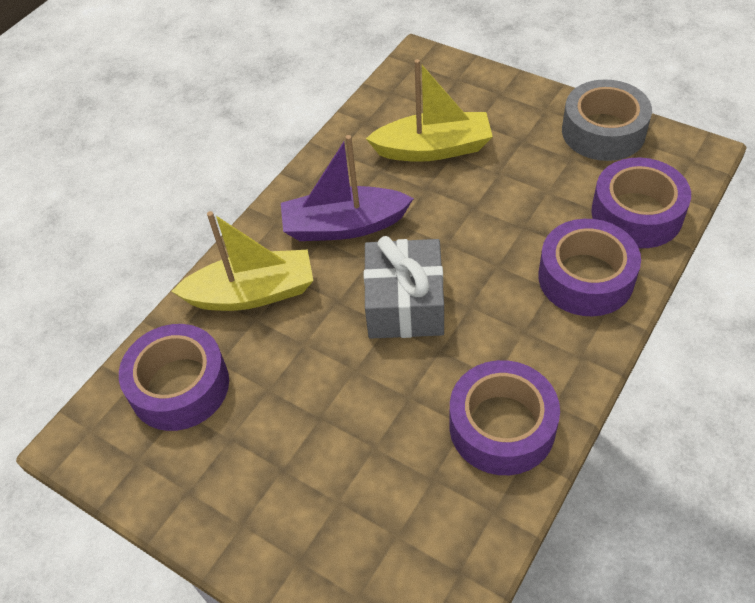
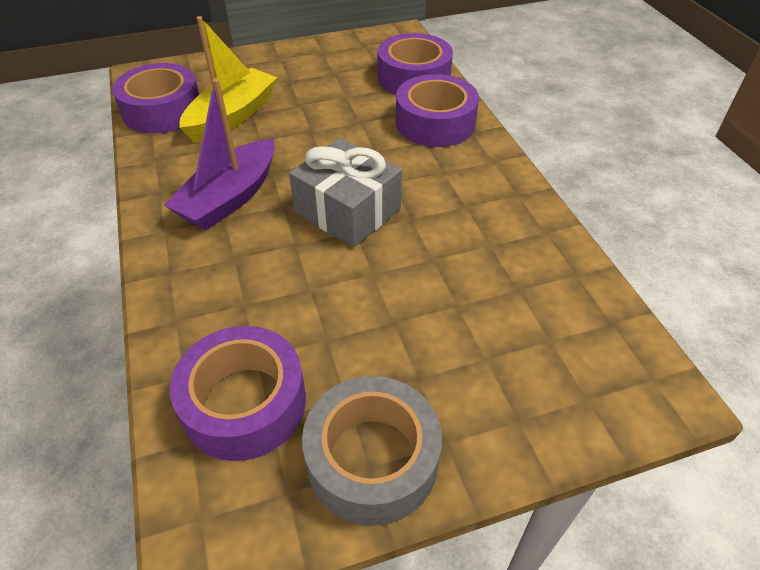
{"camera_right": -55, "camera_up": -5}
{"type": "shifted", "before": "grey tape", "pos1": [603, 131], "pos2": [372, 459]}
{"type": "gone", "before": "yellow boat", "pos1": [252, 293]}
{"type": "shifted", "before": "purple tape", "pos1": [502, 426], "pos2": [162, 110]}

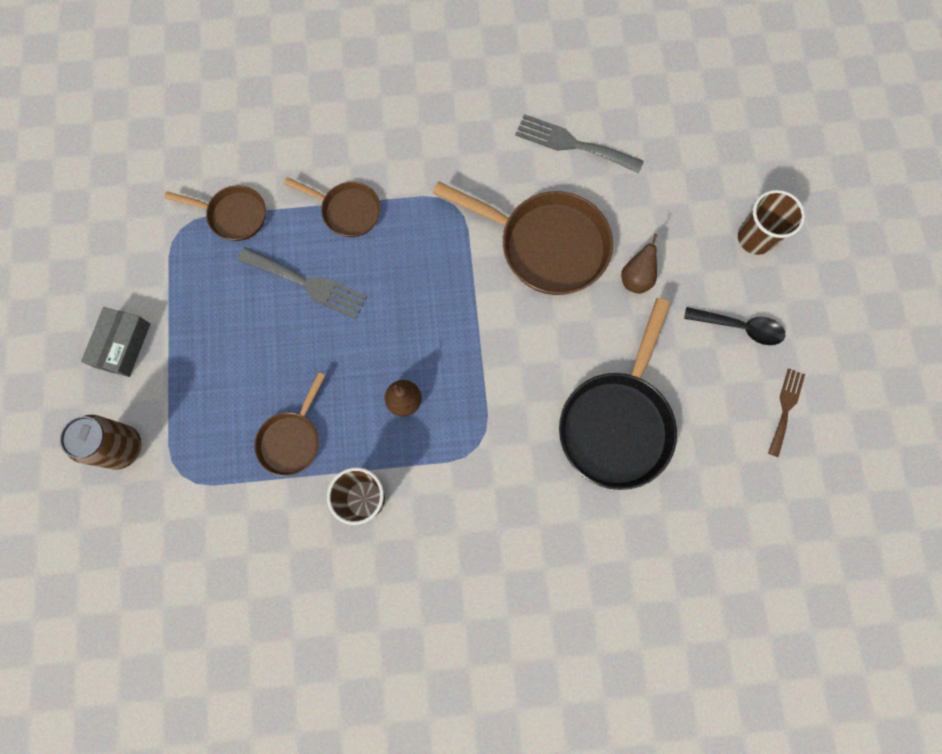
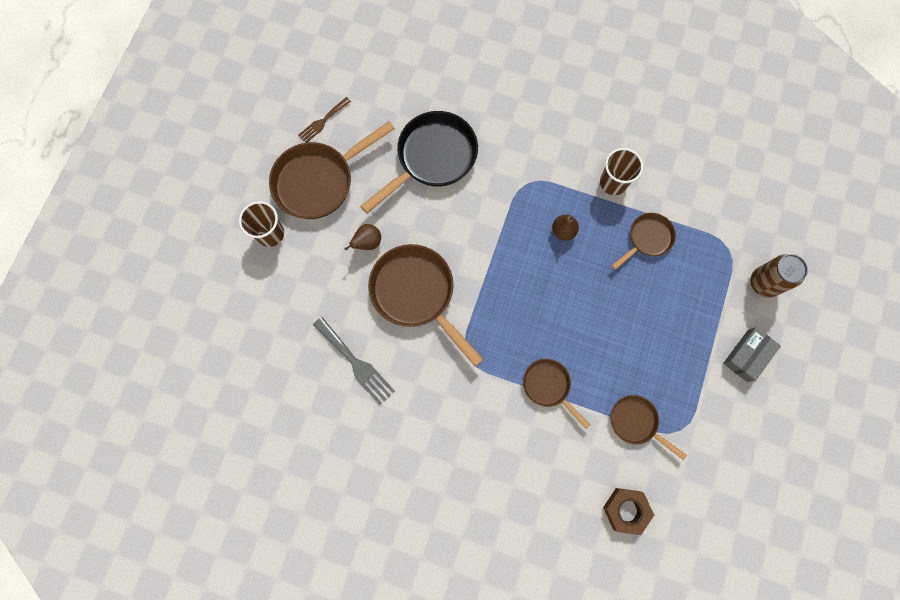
{"camera_right": -155, "camera_up": 0}
{"type": "gone", "before": "grey fork", "pos1": [307, 284]}
{"type": "swapped", "before": "black spoon", "after": "brown pan", "pos1": [739, 327], "pos2": [319, 181]}
{"type": "new", "after": "brown nut", "pos2": [626, 510]}

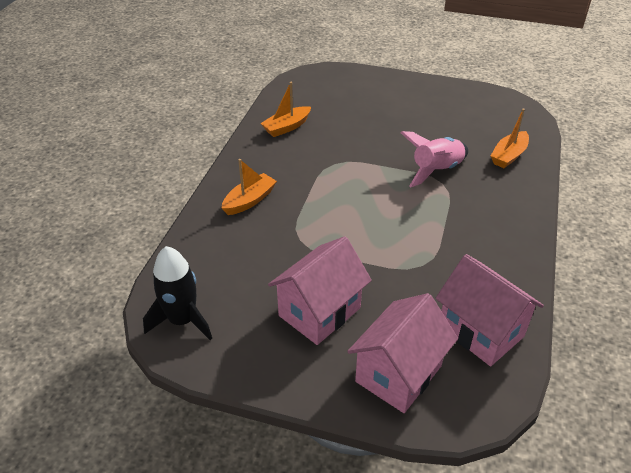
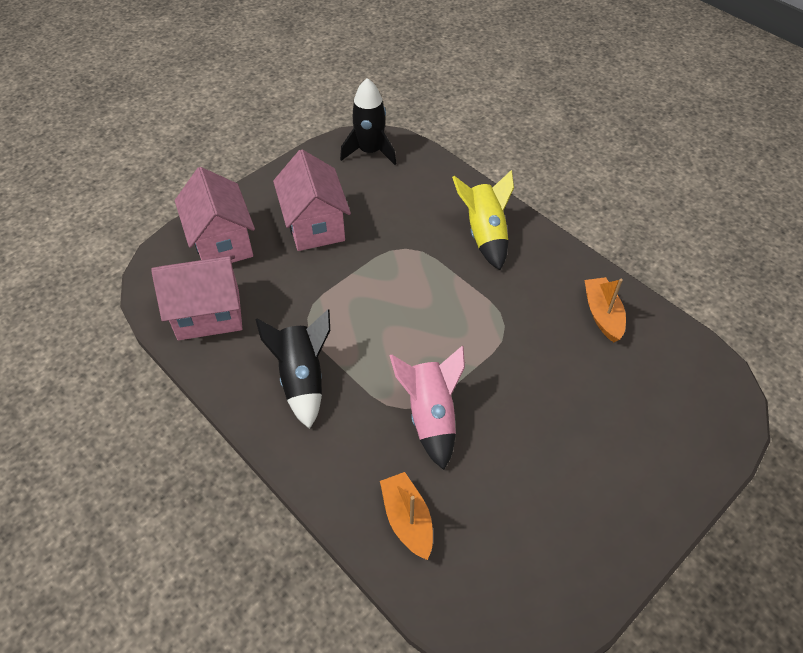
{"camera_right": 120, "camera_up": 10}
{"type": "swapped", "before": "orange boat", "after": "yellow rocket", "pos1": [249, 200], "pos2": [485, 234]}
{"type": "new", "after": "black rocket", "pos2": [302, 379]}

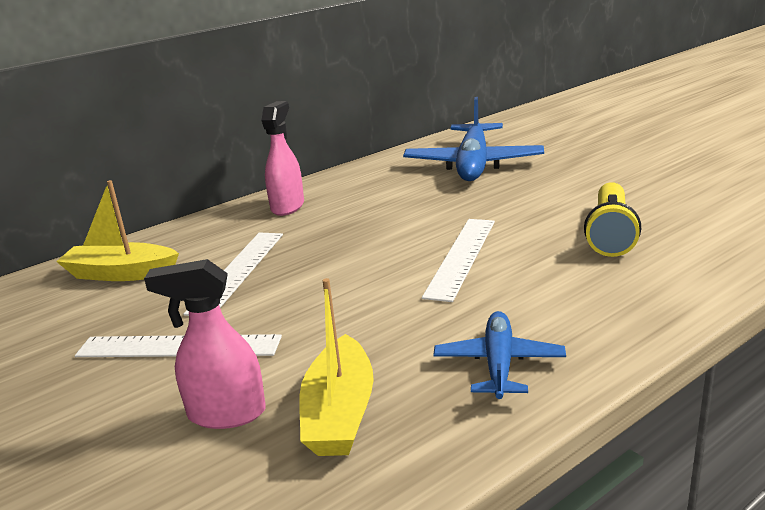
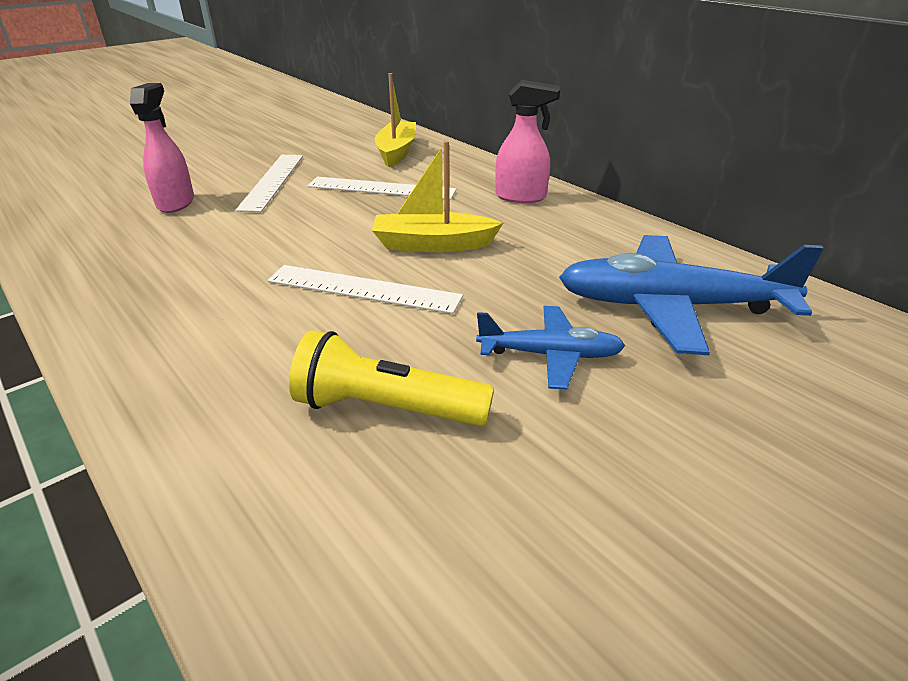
{"camera_right": 85, "camera_up": 10}
{"type": "shifted", "before": "yellow boat", "pos1": [340, 413], "pos2": [433, 244]}
{"type": "shifted", "before": "blue plane", "pos1": [499, 364], "pos2": [550, 355]}

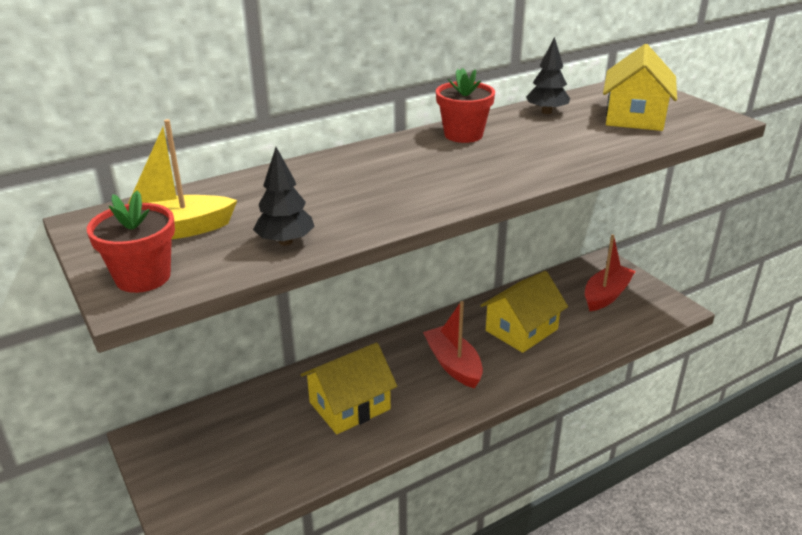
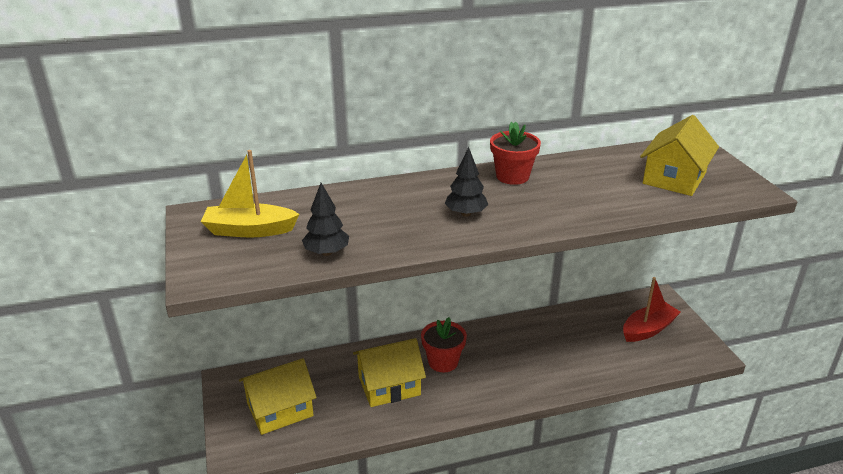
{"camera_right": 15, "camera_up": 0}
{"type": "shifted", "before": "black tree", "pos1": [546, 112], "pos2": [466, 214]}
{"type": "shifted", "before": "red flower pot", "pos1": [143, 277], "pos2": [443, 362]}
{"type": "shifted", "before": "yellow house", "pos1": [521, 330], "pos2": [280, 409]}
{"type": "gone", "before": "red boat", "pos1": [453, 364]}

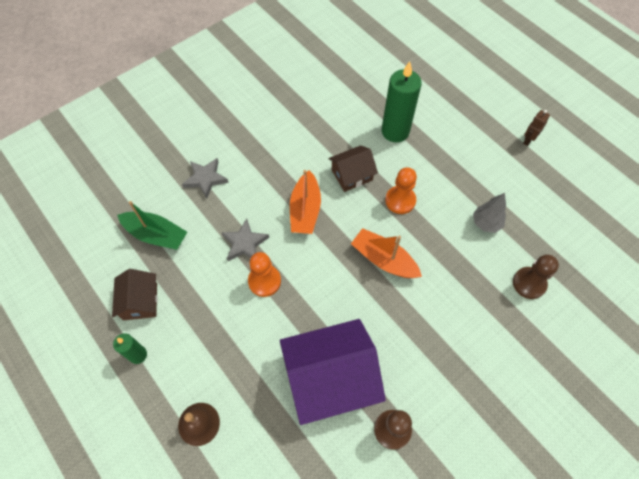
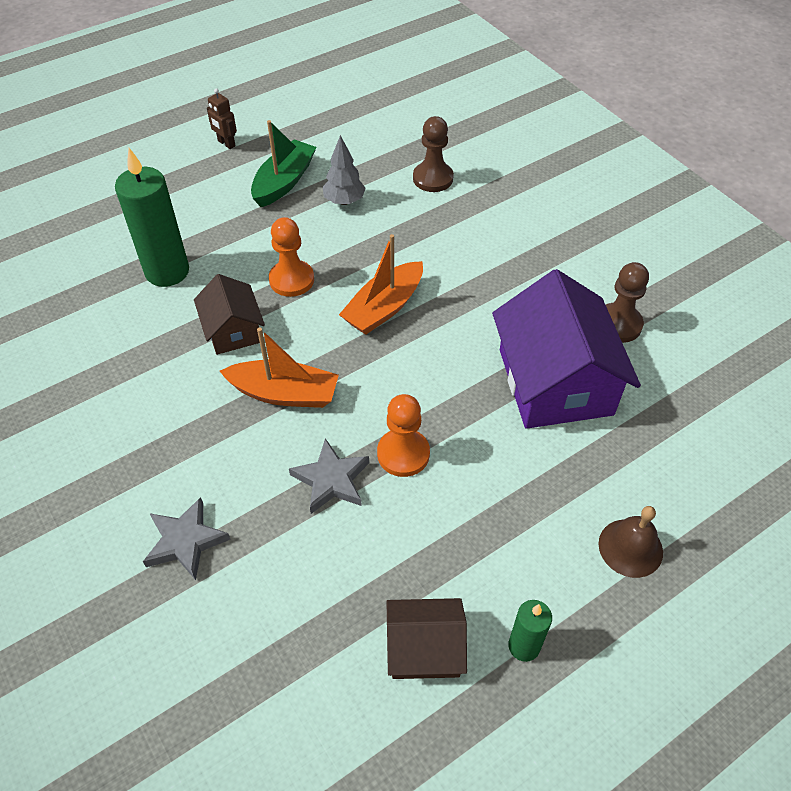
{"camera_right": -85, "camera_up": -10}
{"type": "shifted", "before": "green boat", "pos1": [156, 235], "pos2": [284, 182]}

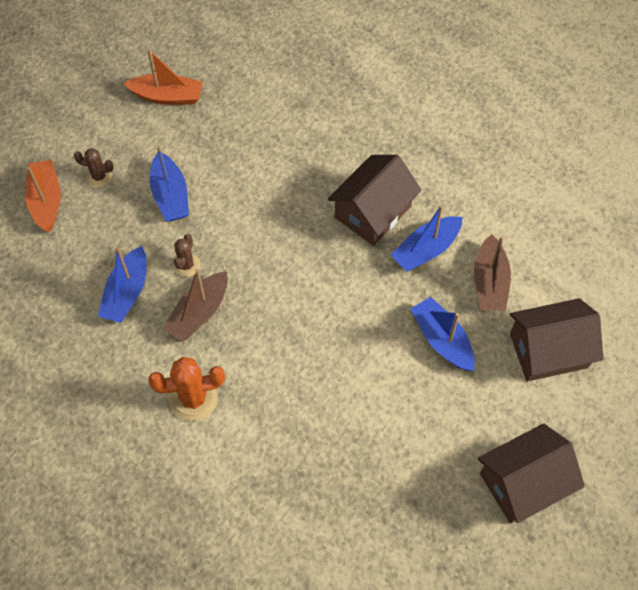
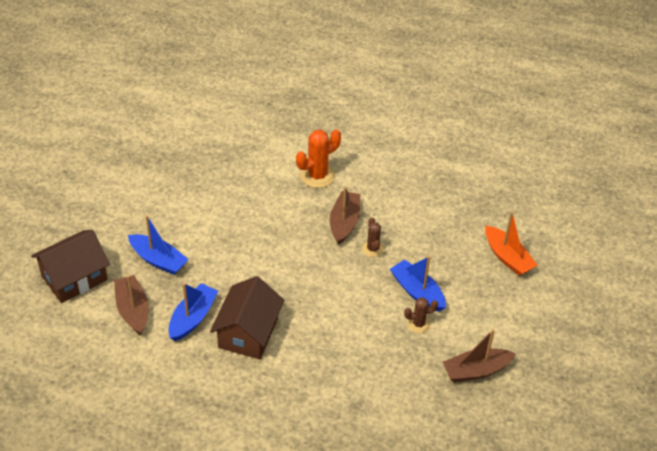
{"camera_right": 155, "camera_up": -15}
{"type": "repainted", "before": "orange boat", "after": "brown boat", "pos1": [167, 96], "pos2": [476, 371]}
{"type": "shifted", "before": "brown cactus", "pos1": [99, 177], "pos2": [418, 324]}
{"type": "gone", "before": "blue boat", "pos1": [127, 293]}
{"type": "gone", "before": "brown house", "pos1": [523, 482]}

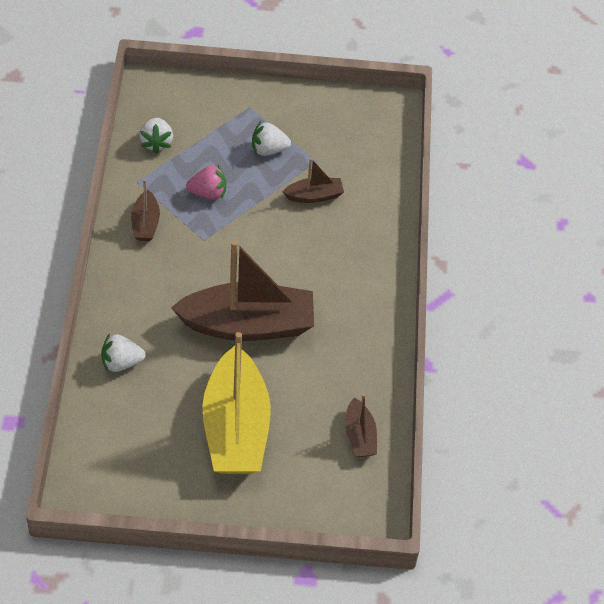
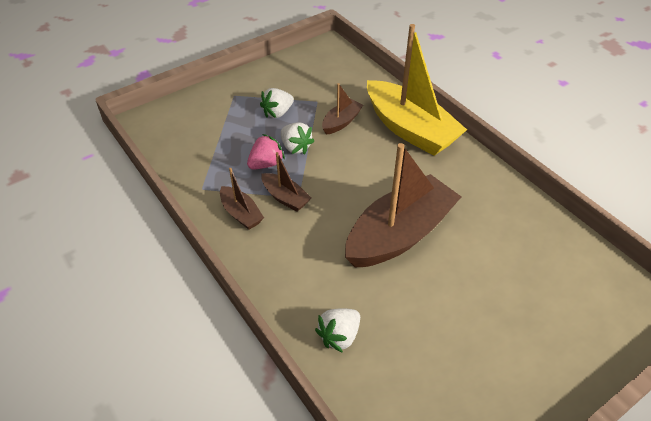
{"camera_right": -35, "camera_up": -5}
{"type": "shifted", "before": "white strawberry", "pos1": [156, 143], "pos2": [295, 147]}
{"type": "shifted", "before": "yellow boat", "pos1": [235, 428], "pos2": [410, 129]}
{"type": "shifted", "before": "brown boat", "pos1": [359, 436], "pos2": [285, 197]}

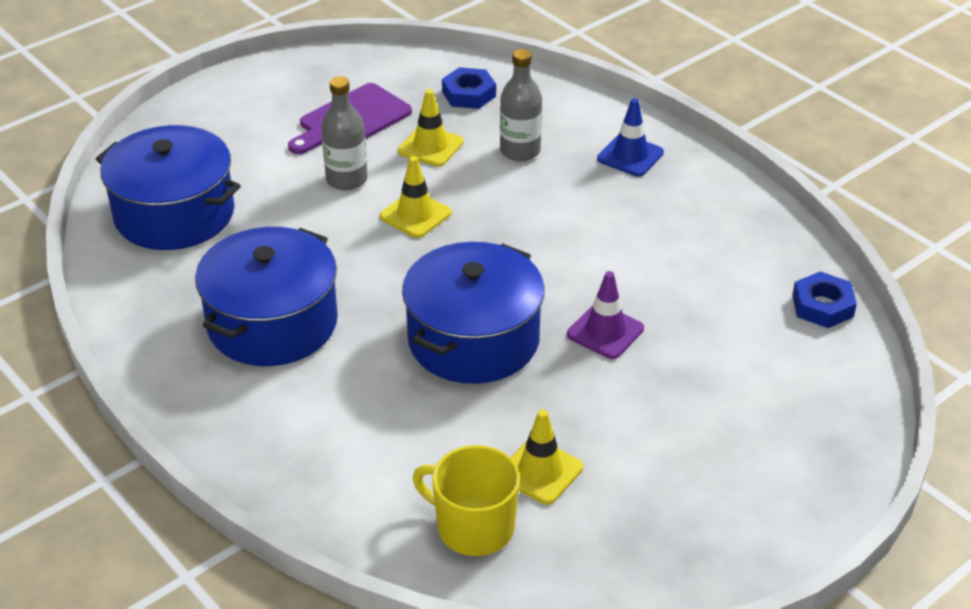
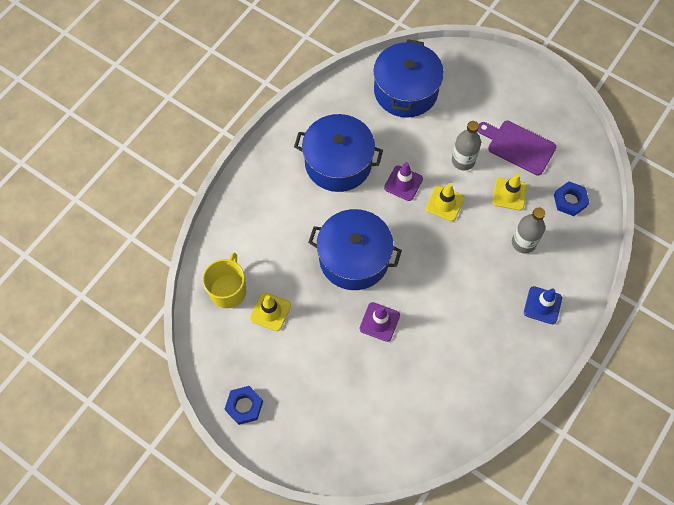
{"camera_right": 75, "camera_up": 25}
{"type": "shifted", "before": "blue nut", "pos1": [822, 306], "pos2": [244, 406]}
{"type": "new", "after": "purple traffic cone", "pos2": [403, 183]}

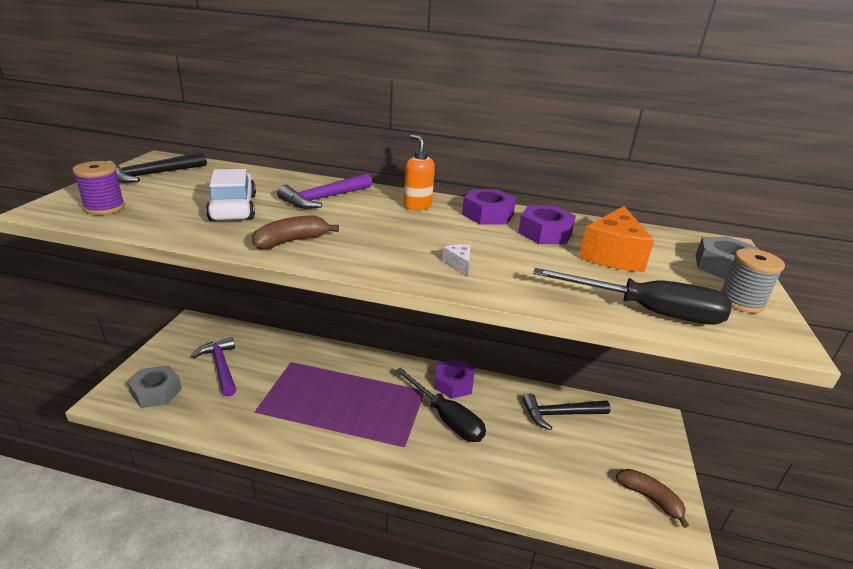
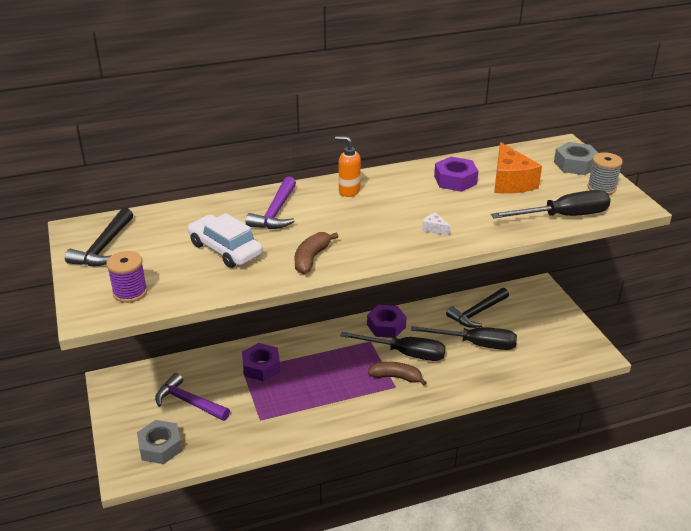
{"camera_right": -30, "camera_up": 5}
{"type": "shifted", "before": "purple nut", "pos1": [487, 214], "pos2": [261, 367]}
{"type": "shifted", "before": "brown banana", "pos1": [650, 498], "pos2": [396, 377]}
{"type": "new", "after": "black screwdriver", "pos2": [476, 344]}

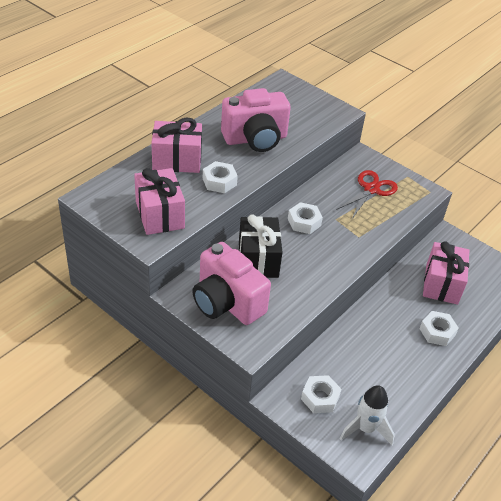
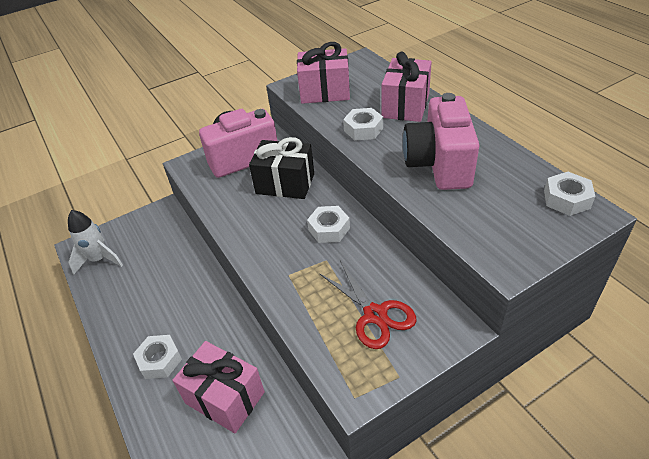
{"camera_right": 115, "camera_up": 0}
{"type": "shifted", "before": "white nut", "pos1": [320, 398], "pos2": [566, 199]}

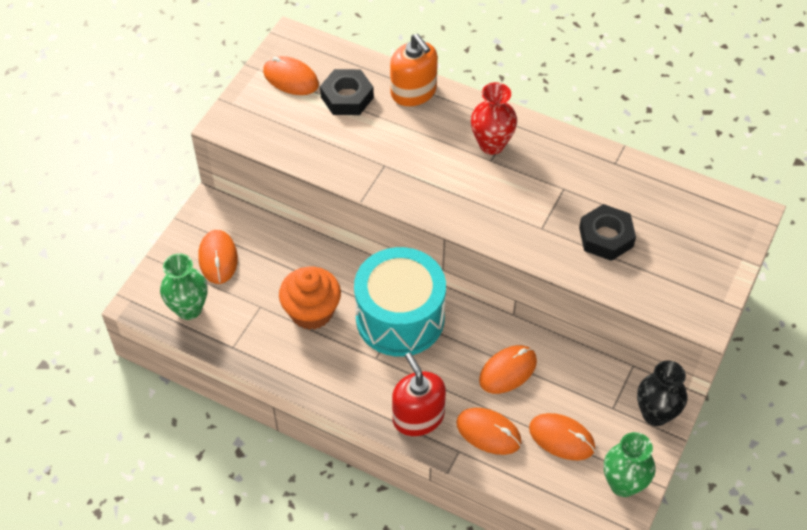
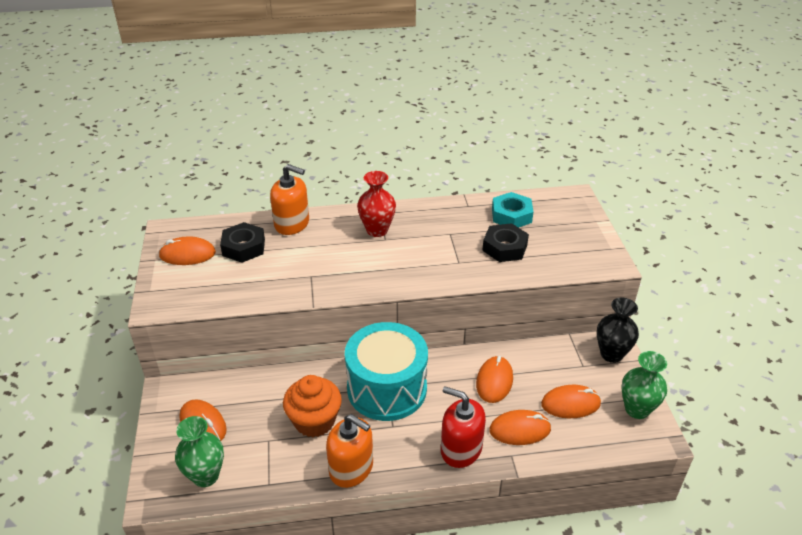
{"camera_right": -35, "camera_up": -15}
{"type": "new", "after": "turquoise nut", "pos2": [511, 215]}
{"type": "new", "after": "orange soap dispenser", "pos2": [351, 468]}

